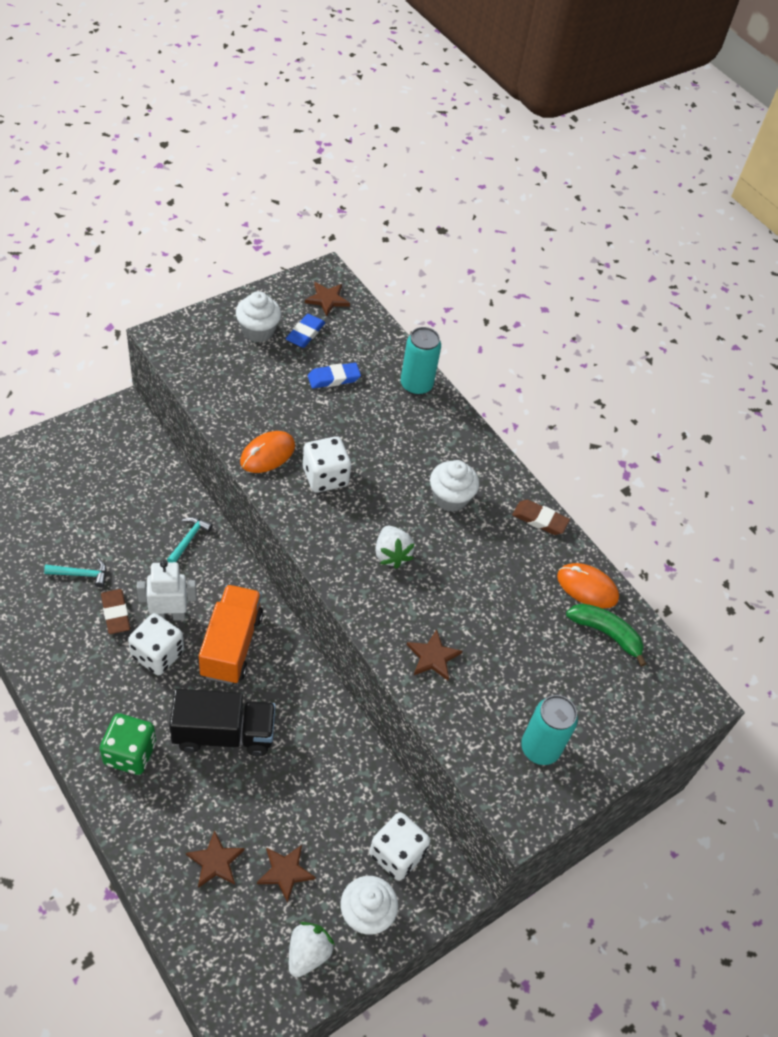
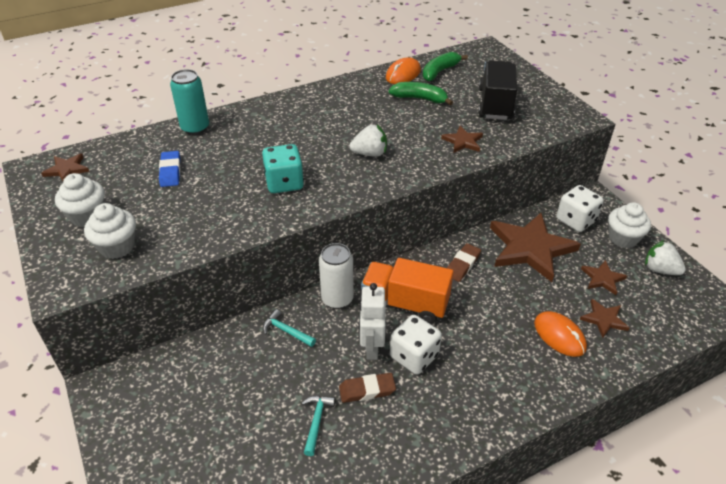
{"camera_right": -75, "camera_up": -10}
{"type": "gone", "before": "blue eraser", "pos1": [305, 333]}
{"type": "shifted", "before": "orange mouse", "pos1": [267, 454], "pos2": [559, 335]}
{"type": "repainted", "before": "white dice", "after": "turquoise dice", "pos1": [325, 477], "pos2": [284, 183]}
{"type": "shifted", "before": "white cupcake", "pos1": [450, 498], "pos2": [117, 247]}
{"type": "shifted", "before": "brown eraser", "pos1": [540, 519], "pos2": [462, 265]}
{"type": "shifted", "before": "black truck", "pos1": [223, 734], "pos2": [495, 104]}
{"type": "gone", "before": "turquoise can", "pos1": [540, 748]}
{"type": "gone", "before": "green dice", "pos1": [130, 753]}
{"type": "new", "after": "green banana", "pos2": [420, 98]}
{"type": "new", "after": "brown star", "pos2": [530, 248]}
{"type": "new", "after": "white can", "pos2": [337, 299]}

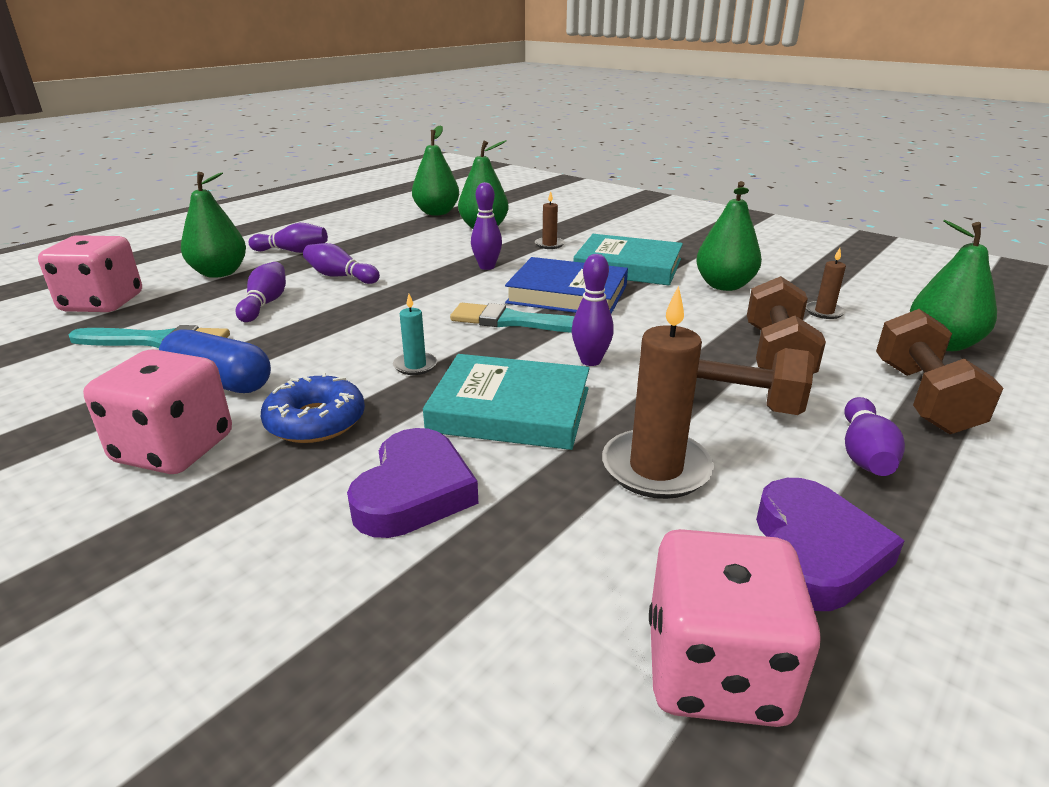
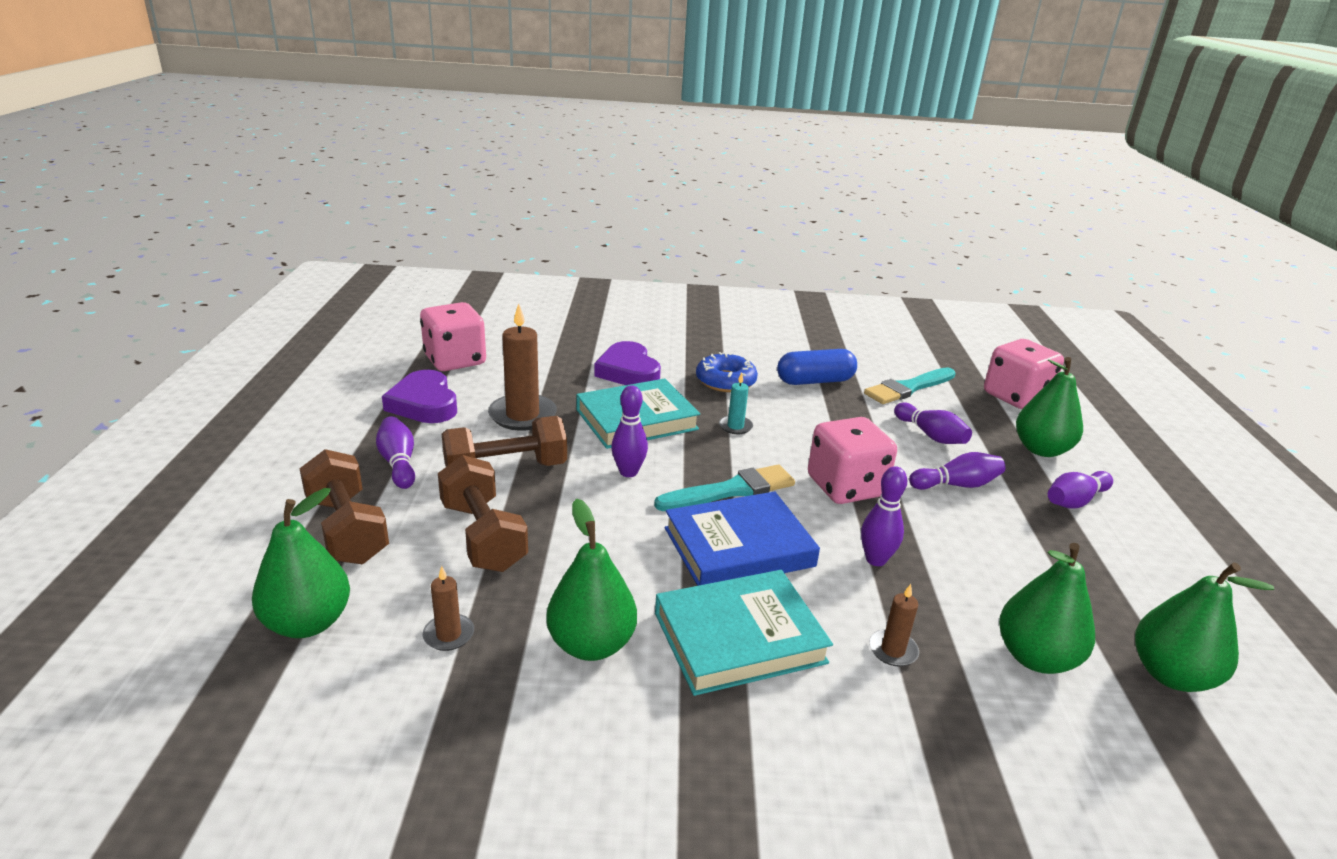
{"camera_right": 140, "camera_up": 0}
{"type": "shifted", "before": "pink dice", "pos1": [174, 449], "pos2": [845, 487]}

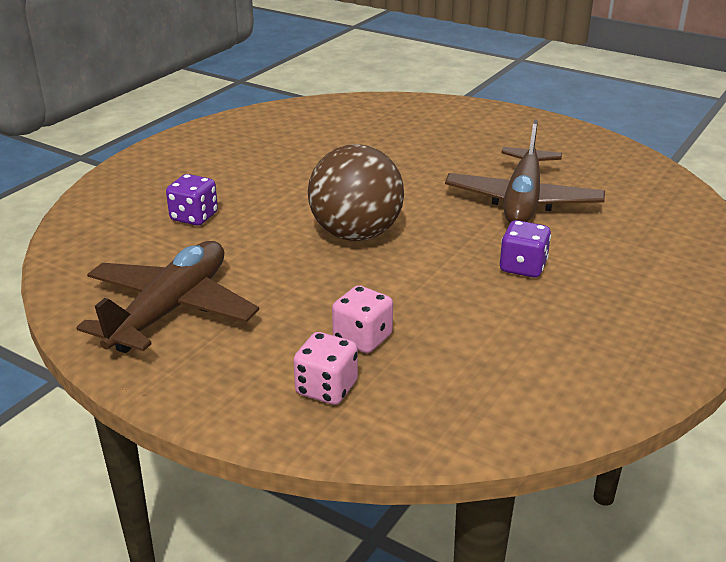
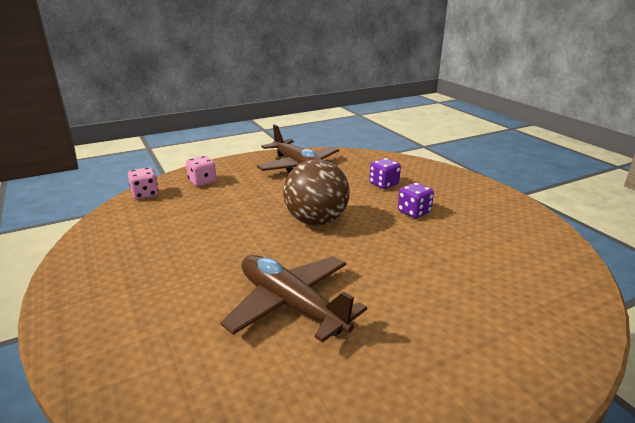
{"camera_right": 120, "camera_up": -5}
{"type": "shifted", "before": "purple dice", "pos1": [523, 267], "pos2": [414, 212]}
{"type": "shifted", "before": "pink dice", "pos1": [362, 338], "pos2": [145, 194]}

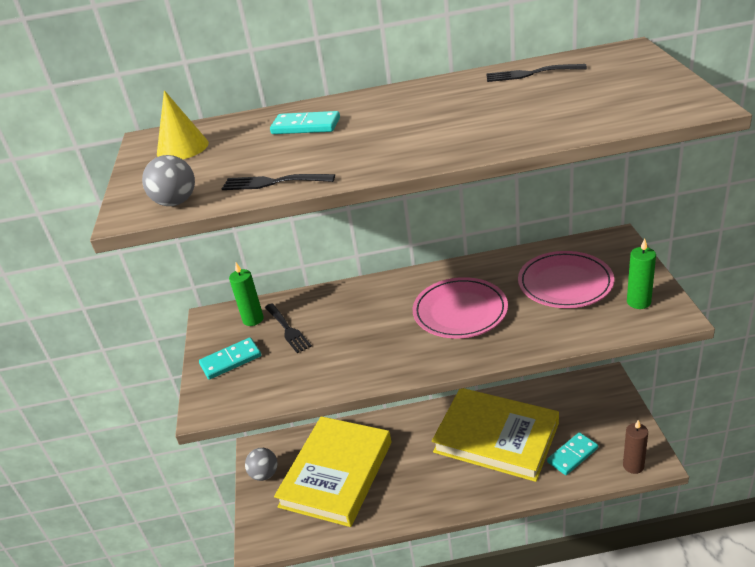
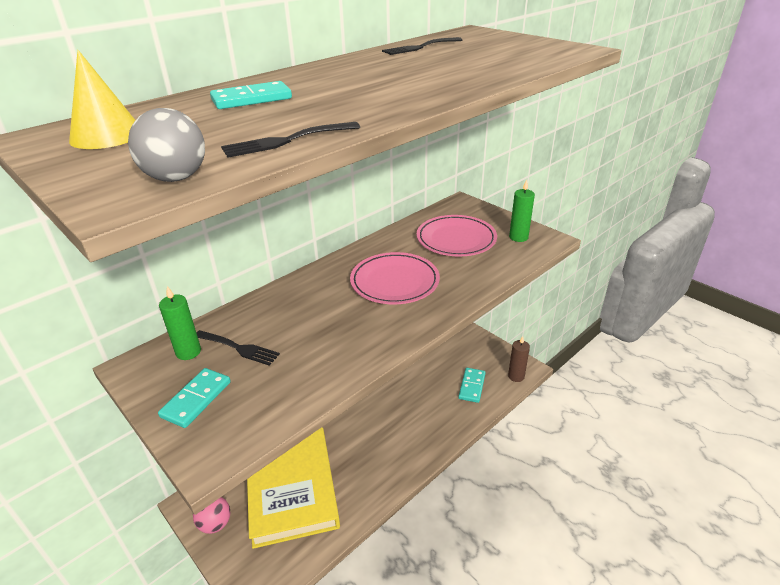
{"camera_right": -40, "camera_up": 0}
{"type": "gone", "before": "yellow book", "pos1": [496, 437]}
{"type": "repainted", "before": "grey ball", "after": "pink ball", "pos1": [264, 474], "pos2": [215, 524]}

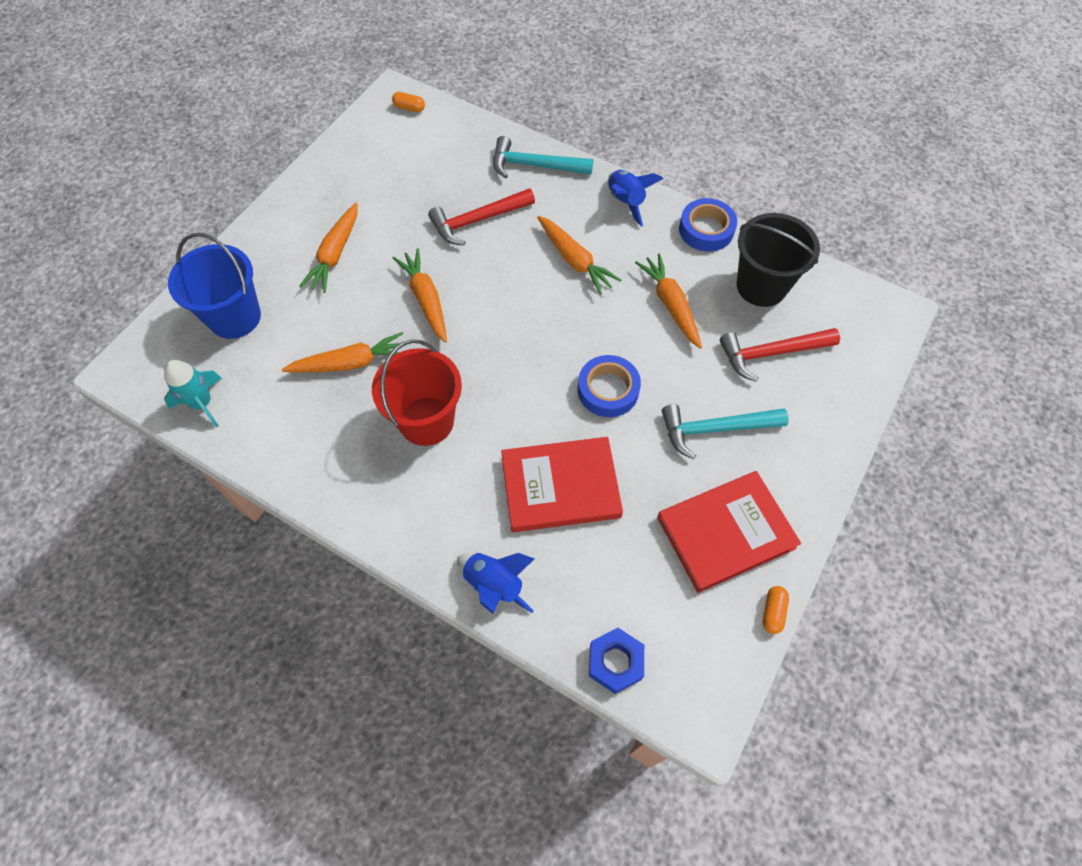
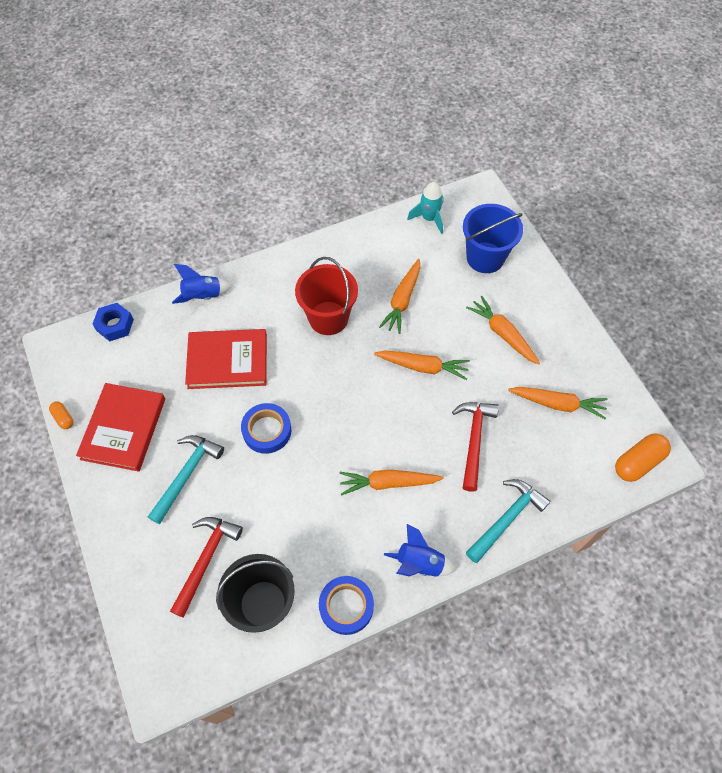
{"camera_right": 125, "camera_up": 0}
{"type": "scaled", "before": "orange capsule", "pos1": [409, 108], "pos2": [638, 462], "scale": 1.86}
{"type": "shifted", "before": "orange carrot", "pos1": [670, 305], "pos2": [557, 404]}
{"type": "rotated", "before": "red book", "pos1": [560, 486], "pos2": [227, 361], "turn": 60}

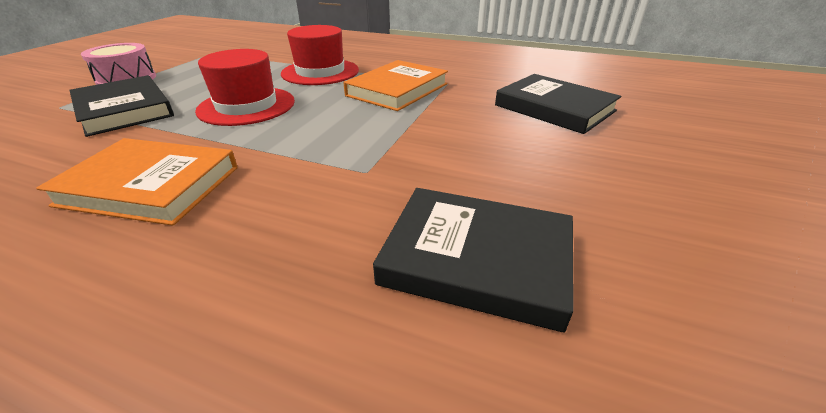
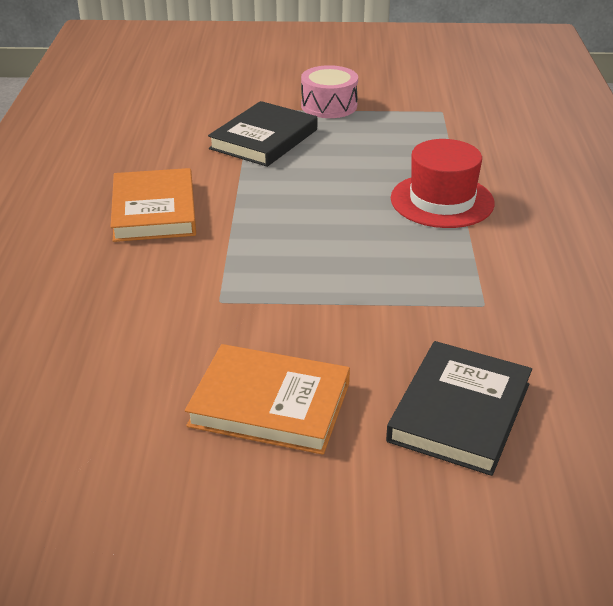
{"camera_right": 70, "camera_up": 0}
{"type": "gone", "before": "red hat", "pos1": [246, 106]}
{"type": "shifted", "before": "orange book", "pos1": [397, 90], "pos2": [270, 404]}
{"type": "gone", "before": "black book", "pos1": [477, 259]}

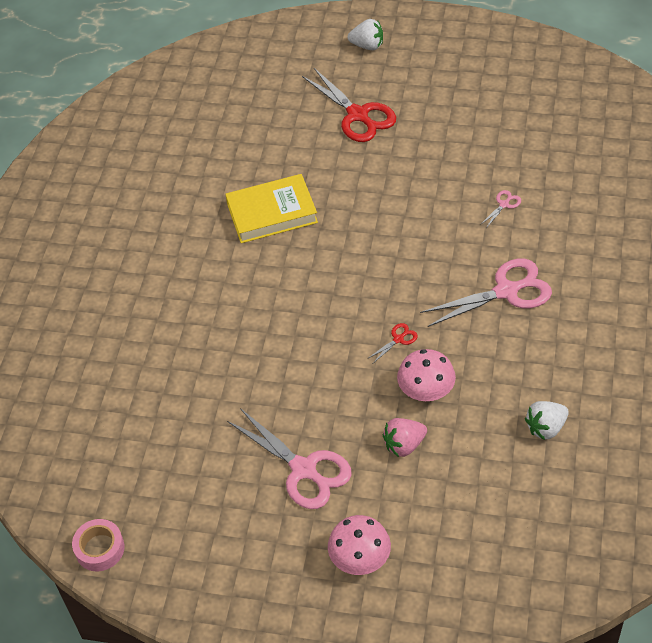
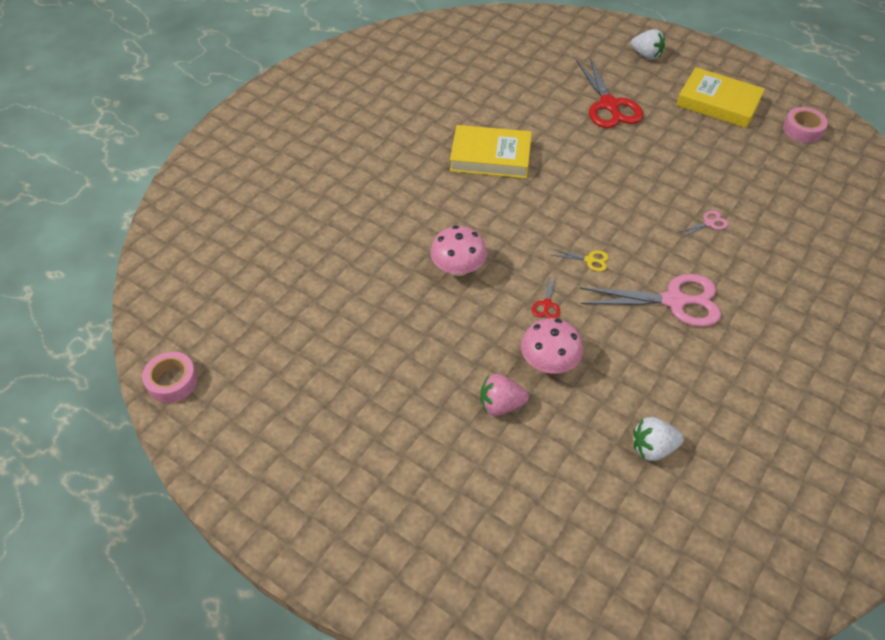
{"camera_right": 20, "camera_up": 0}
{"type": "rotated", "before": "red scissors", "pos1": [398, 339], "pos2": [547, 304], "turn": 120}
{"type": "gone", "before": "pink scissors", "pos1": [304, 469]}
{"type": "shifted", "before": "pink mushroom", "pos1": [360, 558], "pos2": [458, 268]}
{"type": "new", "after": "yellow book", "pos2": [718, 103]}
{"type": "new", "after": "pink tape", "pos2": [802, 130]}
{"type": "new", "after": "yellow scissors", "pos2": [589, 260]}

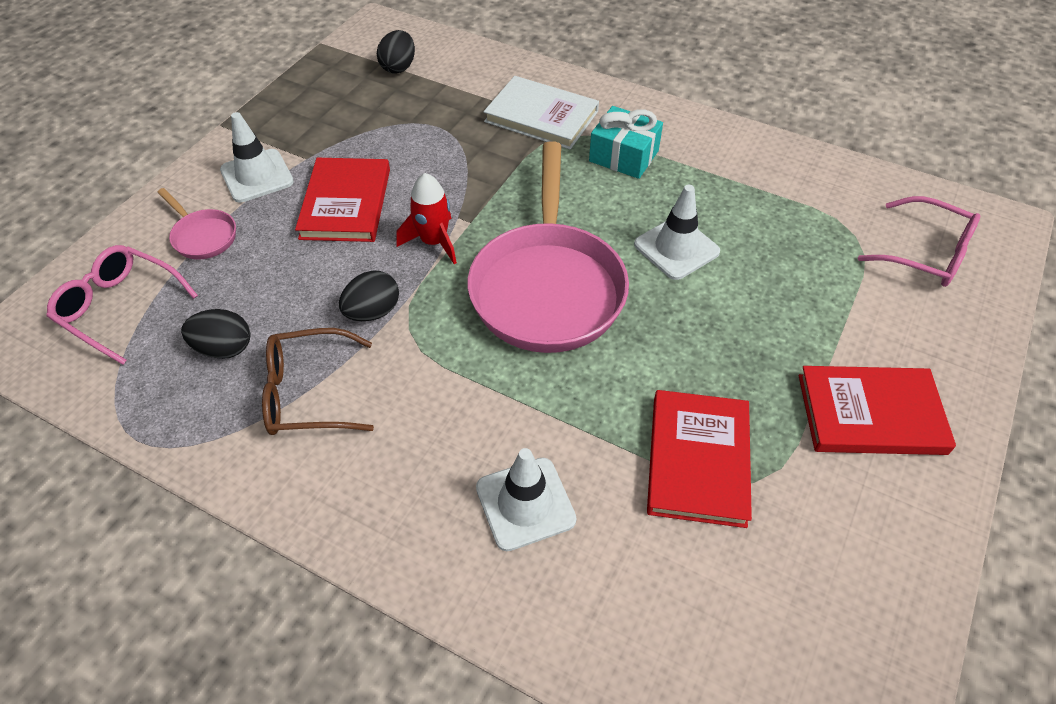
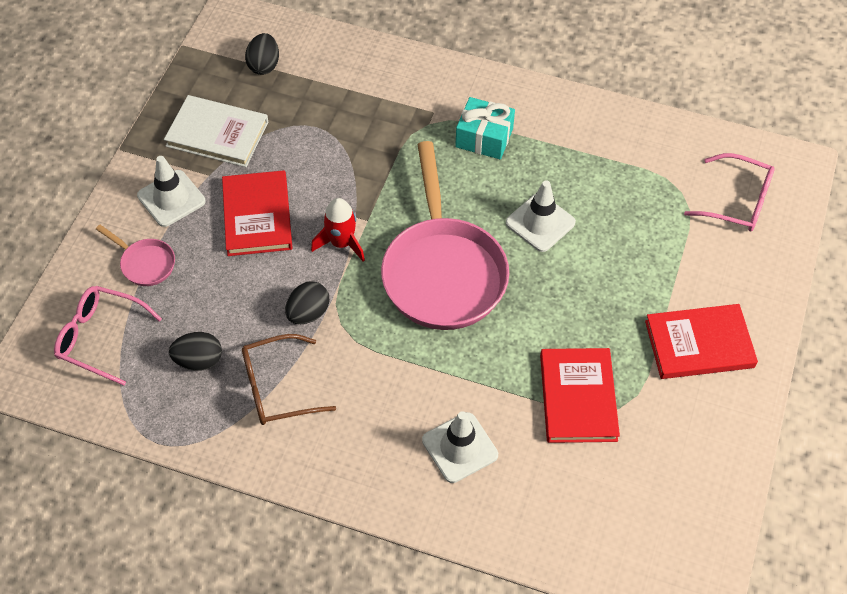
{"camera_right": -10, "camera_up": 5}
{"type": "shifted", "before": "white book", "pos1": [541, 116], "pos2": [217, 134]}

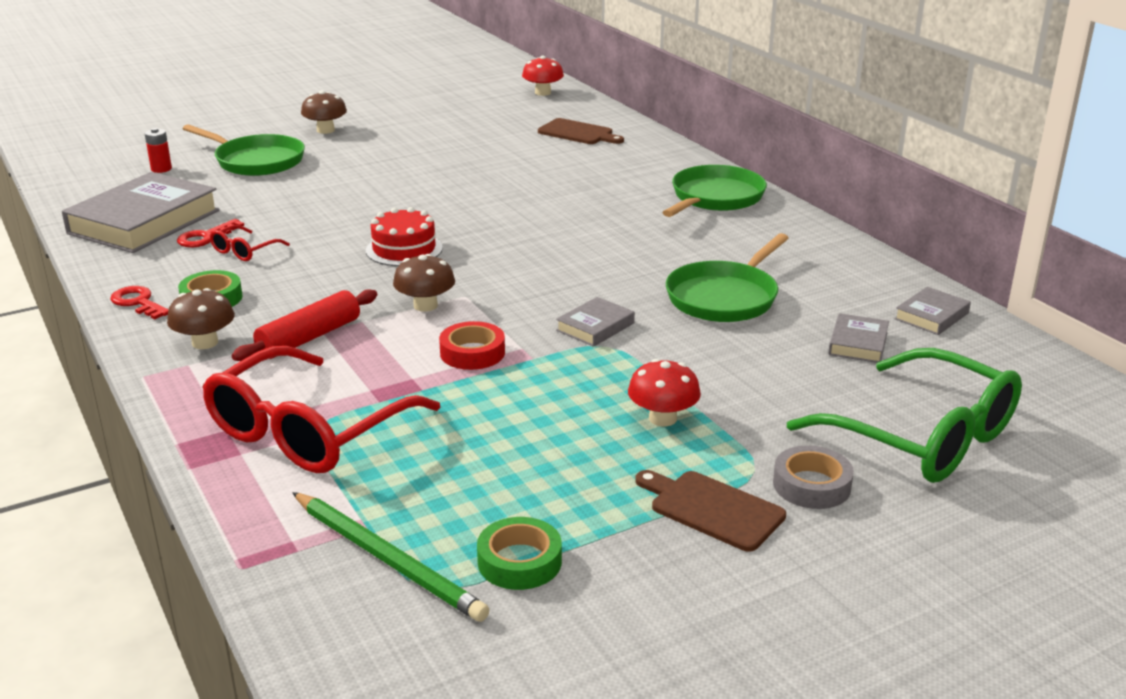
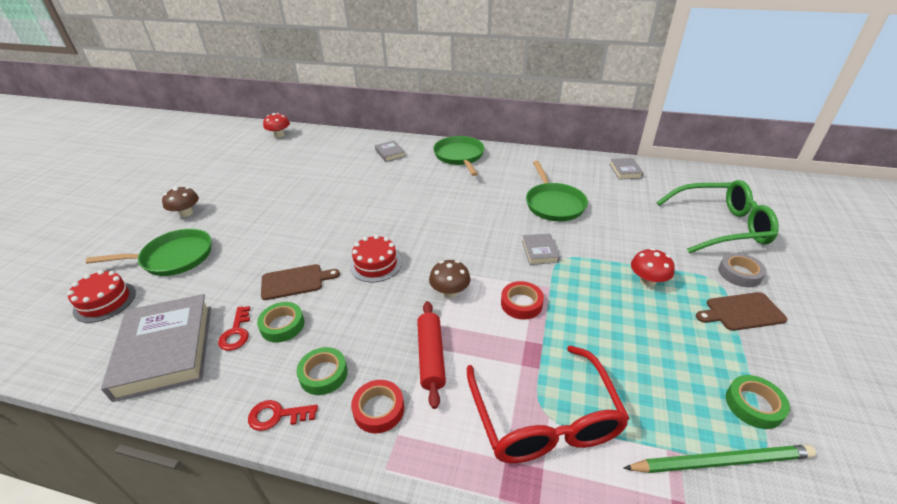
{"camera_right": -45, "camera_up": 10}
{"type": "shifted", "before": "brown cutting board", "pos1": [578, 133], "pos2": [295, 282]}
{"type": "swapped", "before": "red battery", "after": "red cake", "pos1": [161, 169], "pos2": [105, 301]}
{"type": "swapped", "before": "red glasses", "after": "green tape", "pos1": [244, 251], "pos2": [282, 325]}
{"type": "swapped", "before": "brown mushroom", "after": "red tape", "pos1": [205, 343], "pos2": [378, 409]}
{"type": "shifted", "before": "grey book", "pos1": [858, 343], "pos2": [390, 153]}

